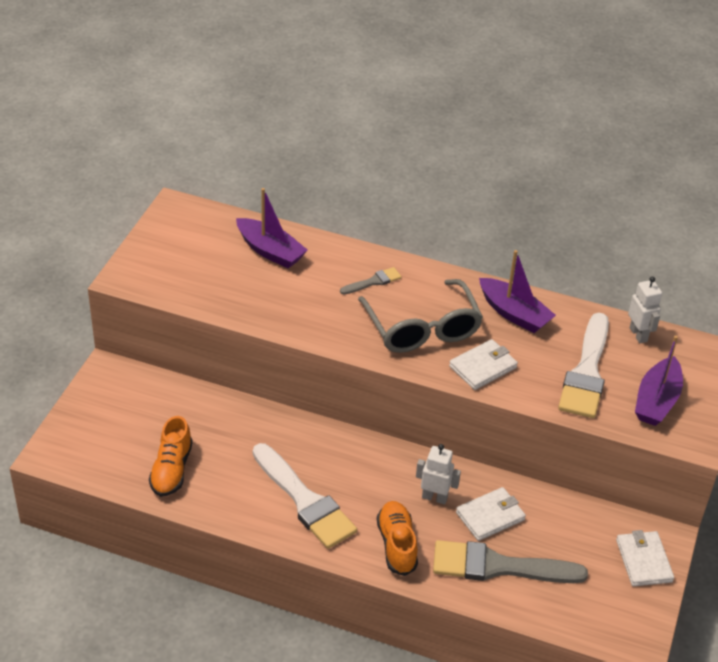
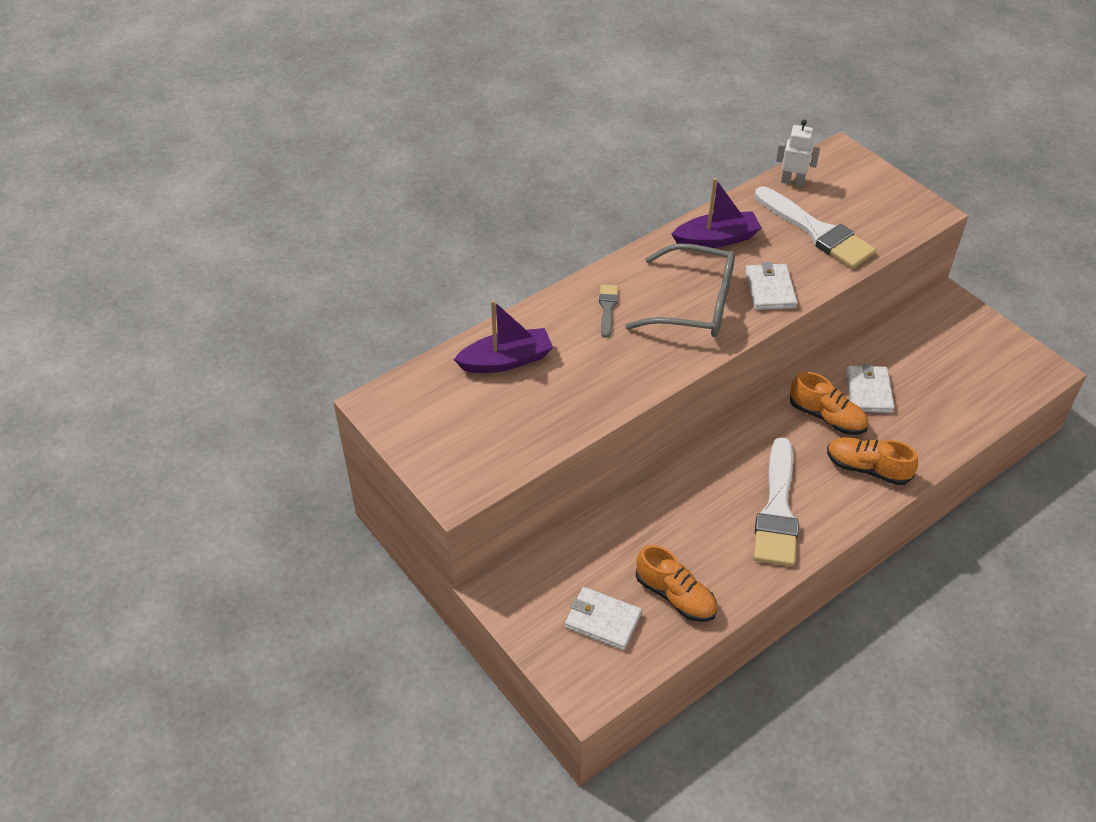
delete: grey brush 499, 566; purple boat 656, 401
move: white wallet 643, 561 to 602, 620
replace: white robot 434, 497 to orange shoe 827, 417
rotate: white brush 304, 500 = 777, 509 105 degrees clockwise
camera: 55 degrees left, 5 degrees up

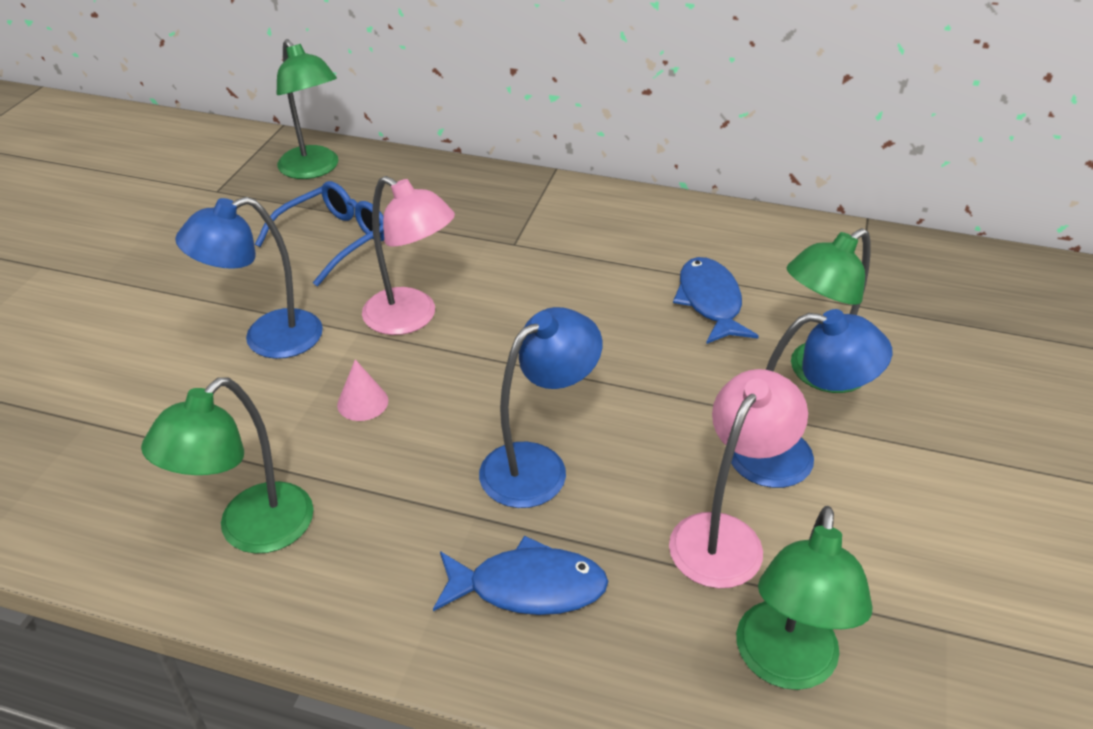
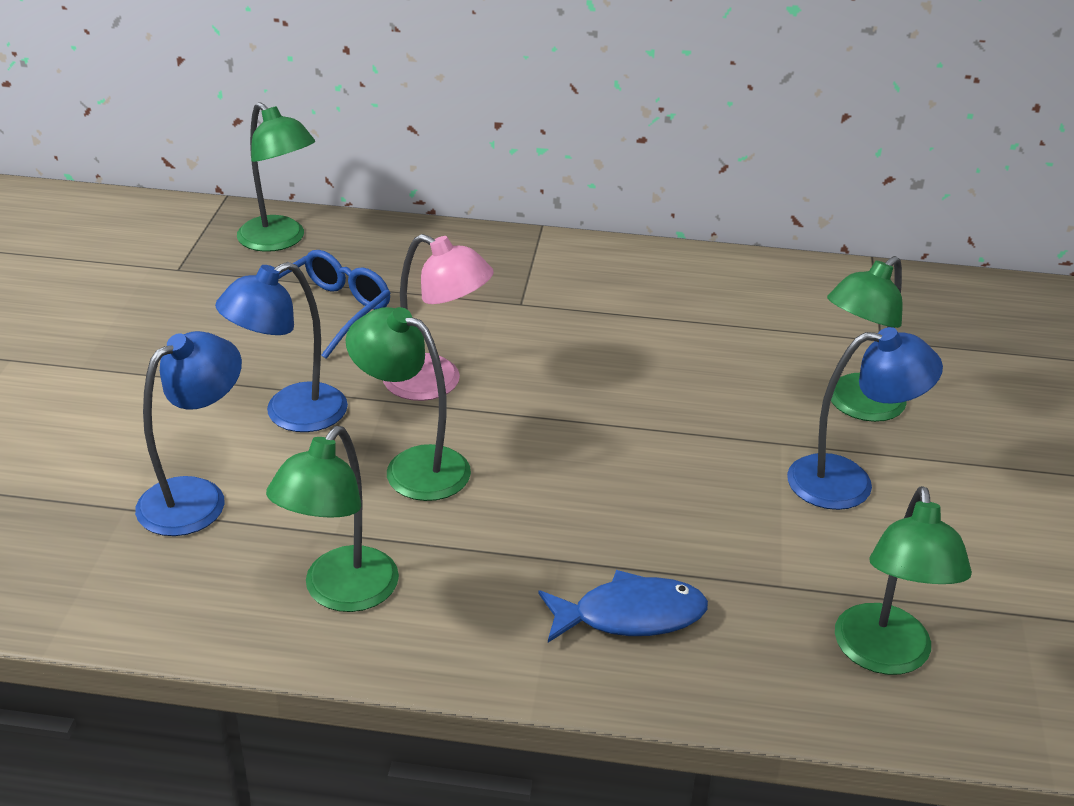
delete: pink lamp 725, 535; blue fish 710, 302
move: blue lamp 538, 465 to 197, 497
replace: pink cone 362, 402 to green lamp 412, 467
camera: 10 degrees left, 5 degrees down

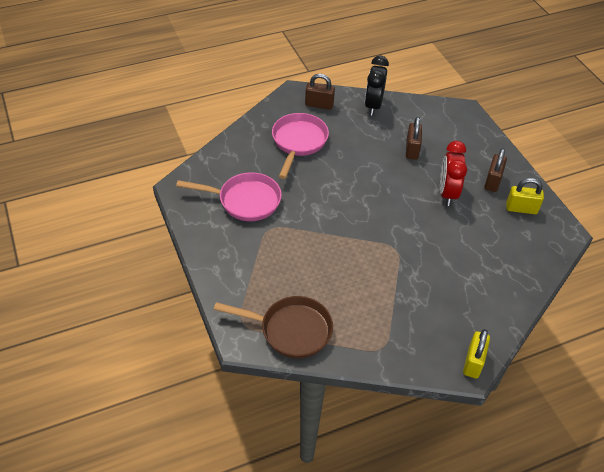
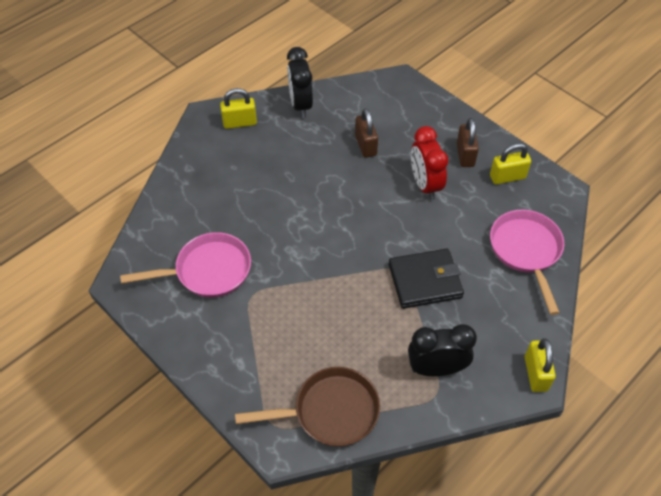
insert: black wallet 425, 281; black clock 436, 368
move: pink pan 298, 142 to 526, 251
recolor: brown padlock 319, 105 to yellow padlock 240, 123
camera: 20 degrees left, 5 degrees up

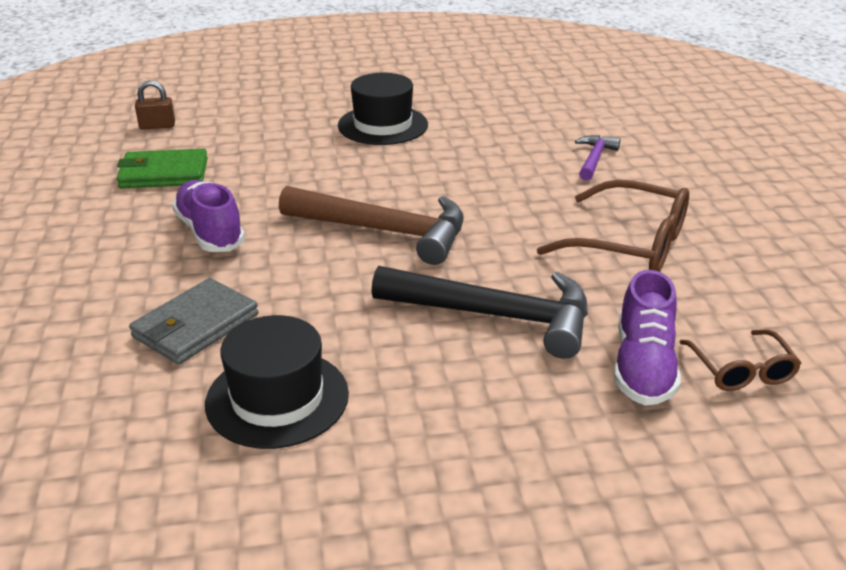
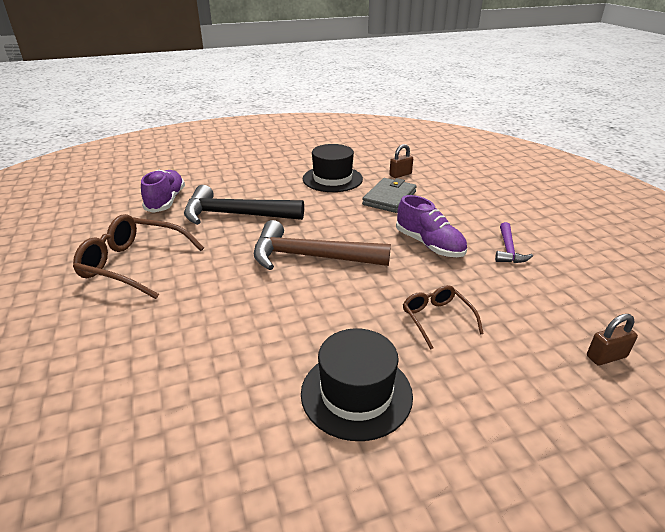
delete: green wallet 164, 174
insert: brown padlock 400, 174
move: purple hammer 594, 159 to 508, 250; brown glasses 741, 370 to 437, 319
camera: 170 degrees right, 0 degrees up

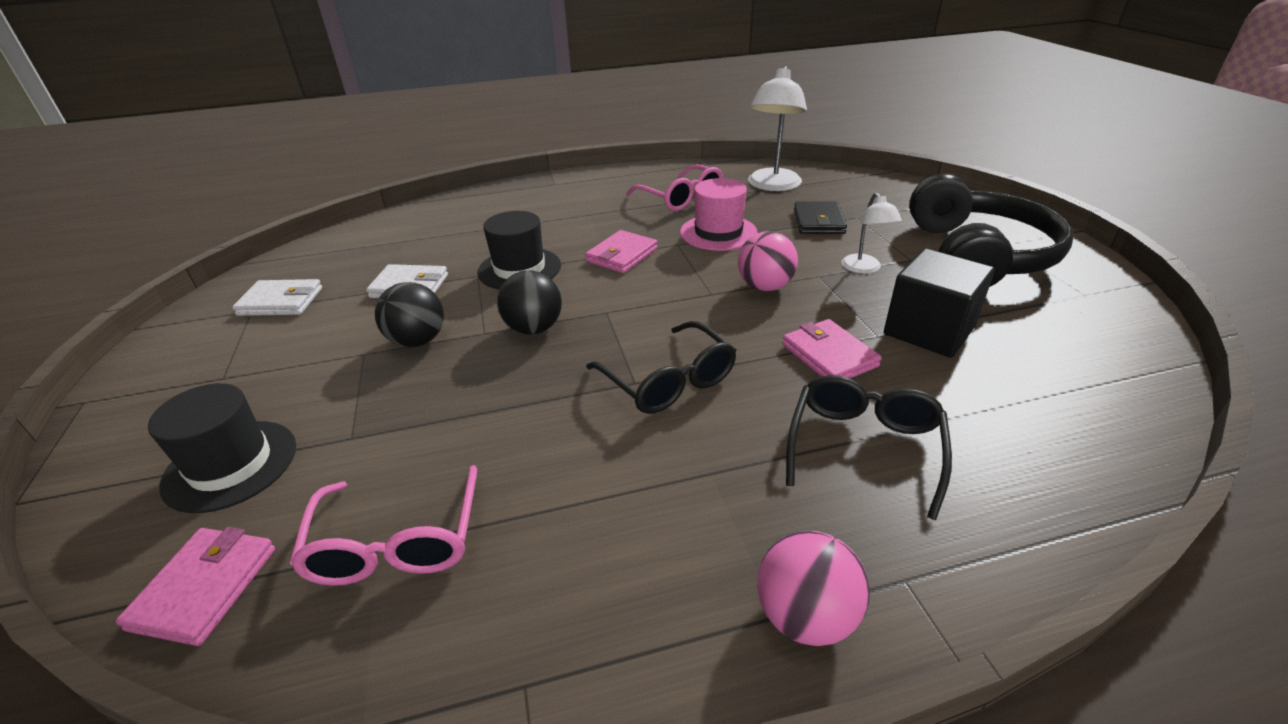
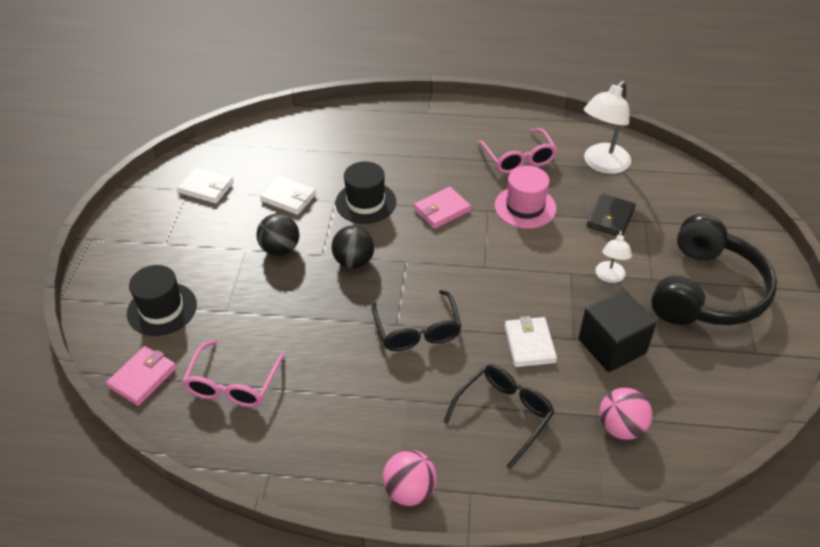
move: pink ball 765, 286 to 621, 427
recolor: pink wallet 829, 355 to white wallet 529, 344
camera: 20 degrees right, 10 degrees up

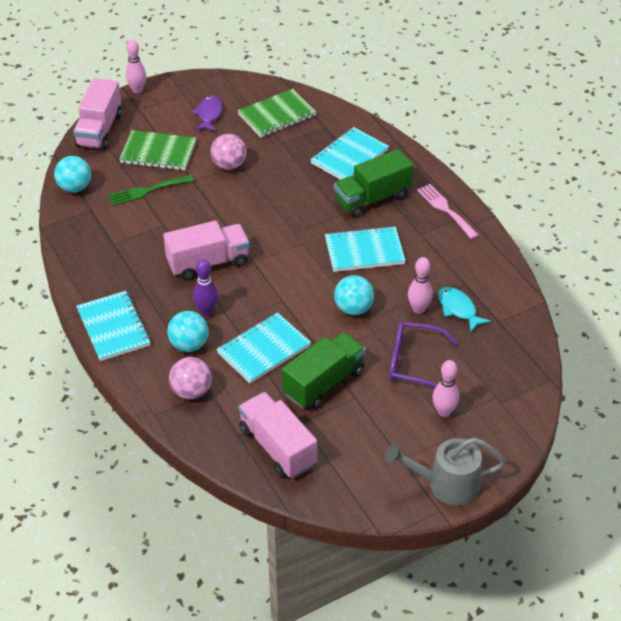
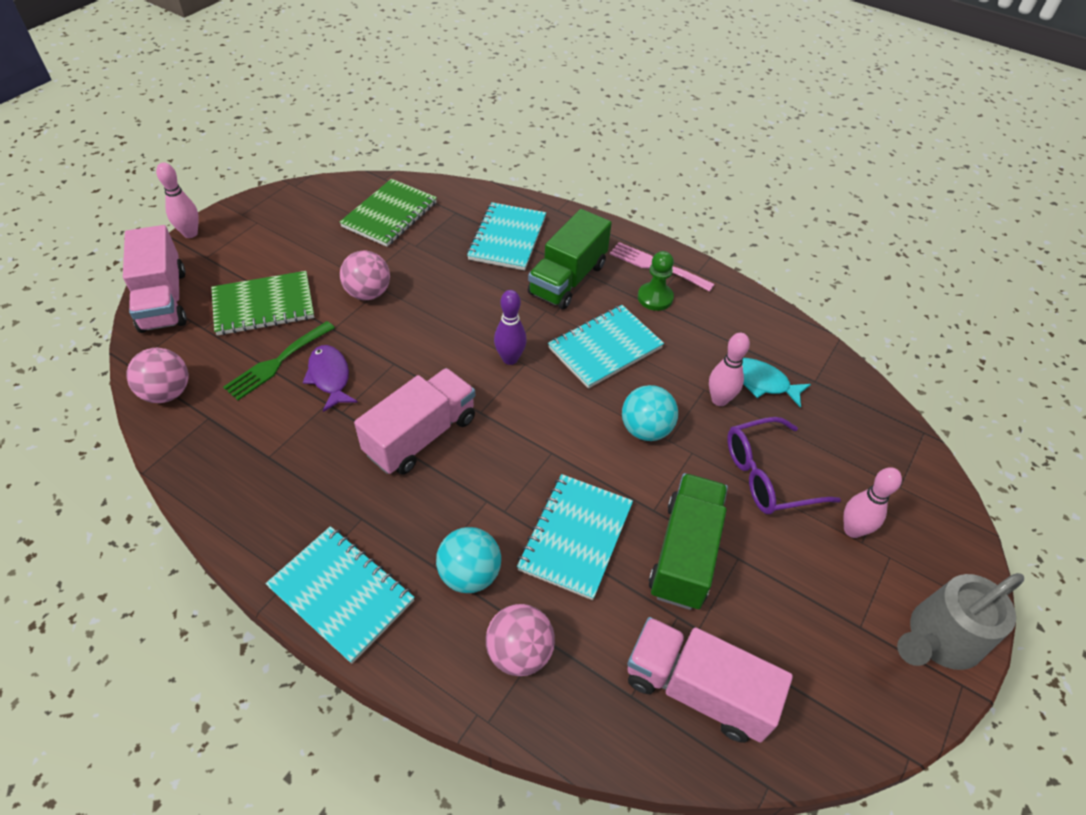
insert: green pawn 655, 298
move: purple fish 209, 114 to 330, 377; purple bowling pin 207, 311 to 510, 359
recolor: turquoise ball 75, 188 to pink ball 167, 393
camera: 30 degrees left, 5 degrees up

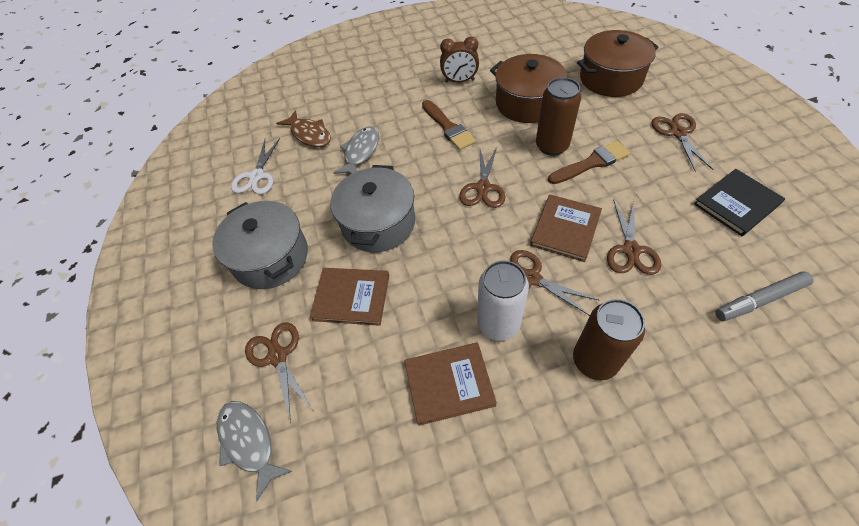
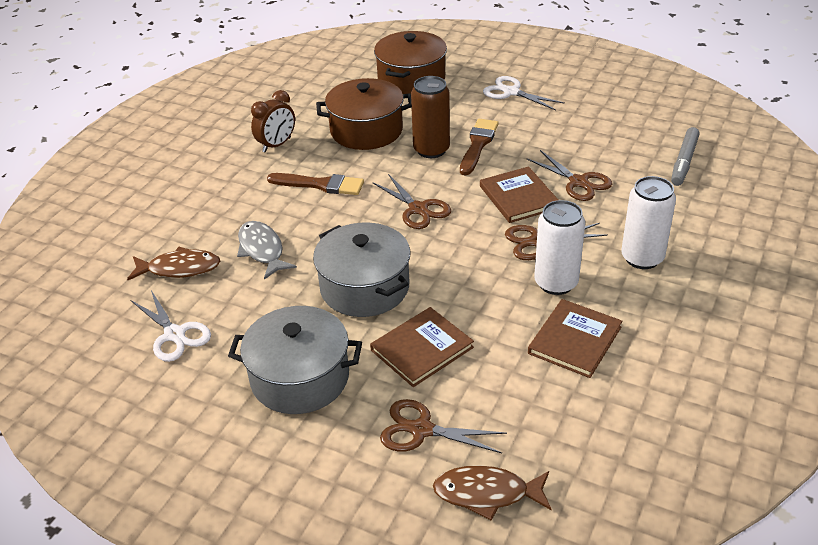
delete: black book 736, 204
recolor: grey fish 249, 442 to brown fish 487, 493; brown can 594, 360 to white can 642, 258; brown scissors 677, 133 to white scissors 511, 92
camera: 50 degrees left, 15 degrees down

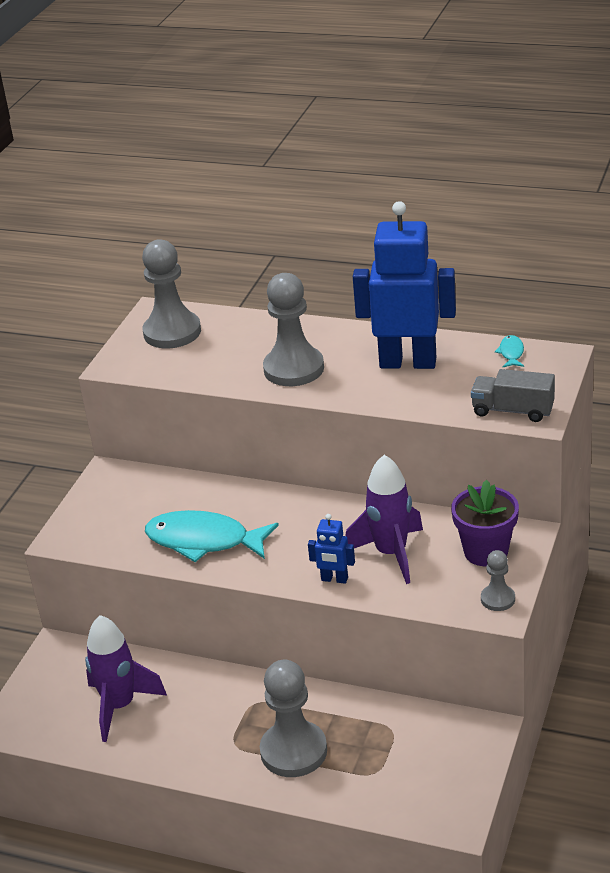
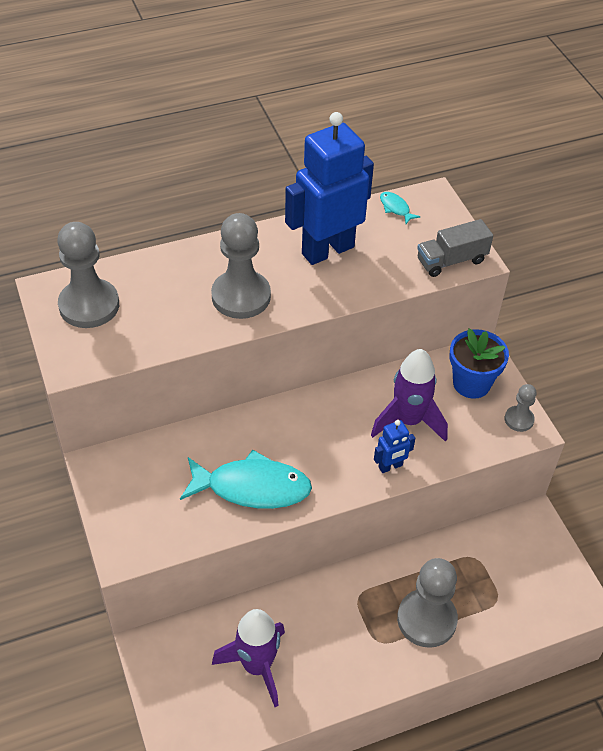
recolor: purple flower pot 486, 552 to blue flower pot 471, 383
rotate: turquoise fish 204, 541 = 252, 487 150 degrees counterclockwise
camera: 45 degrees left, 15 degrees up

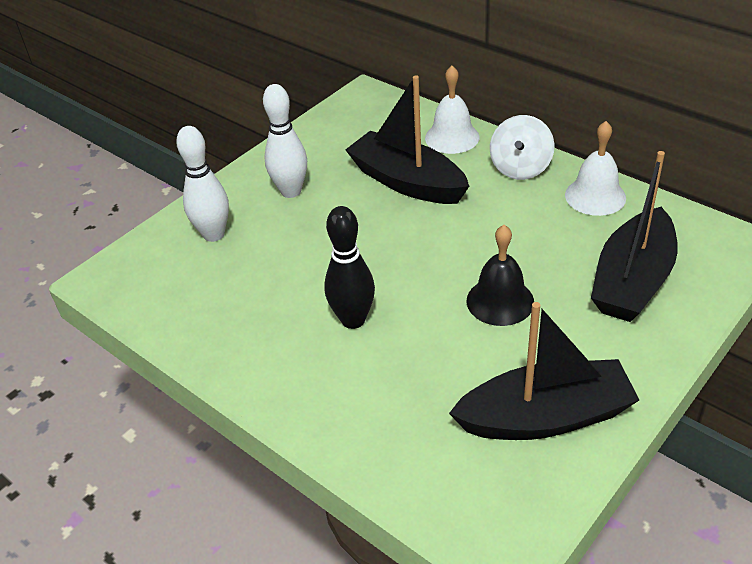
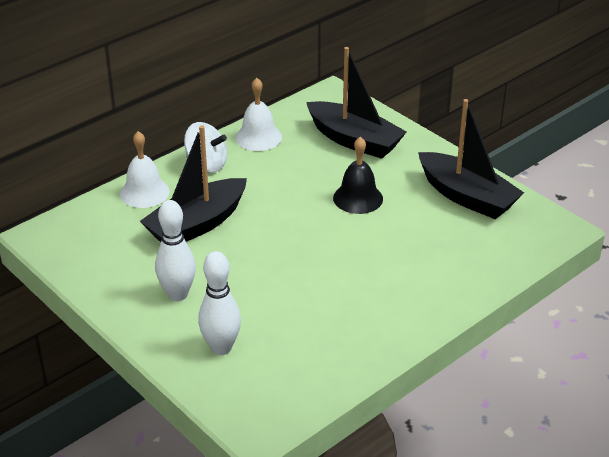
delete: black bowling pin 353, 320
rotate: black boat 545, 417 = 467, 197 135 degrees clockwise
camera: 85 degrees left, 5 degrees down

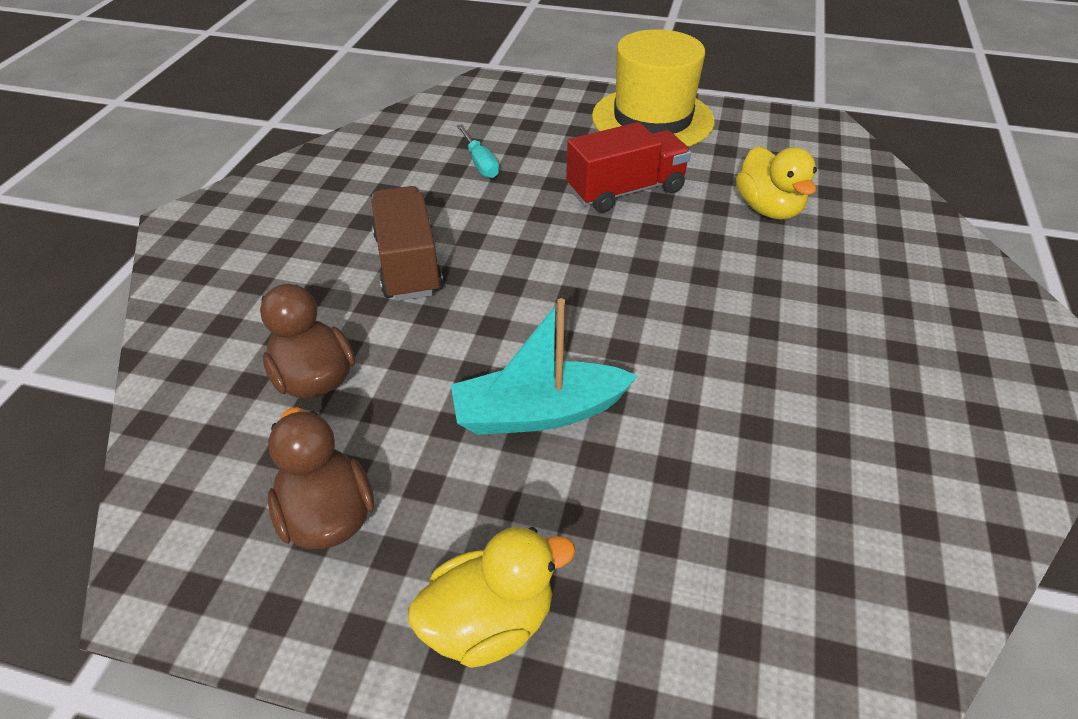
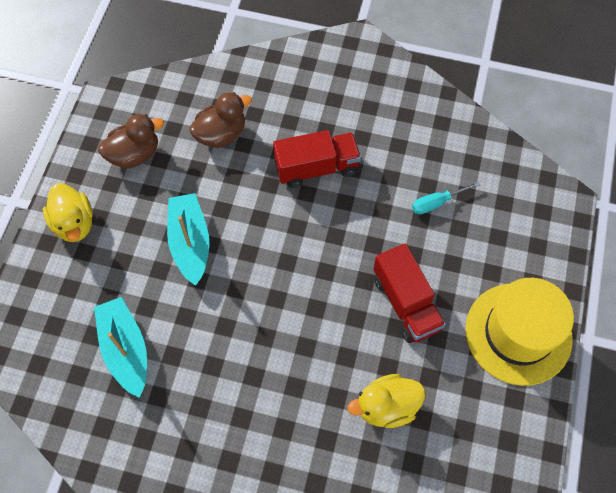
insert: turquoise boat 125, 349
recolor: brown truck 408, 264 to red truck 316, 168
camera: 90 degrees right, 20 degrees up

